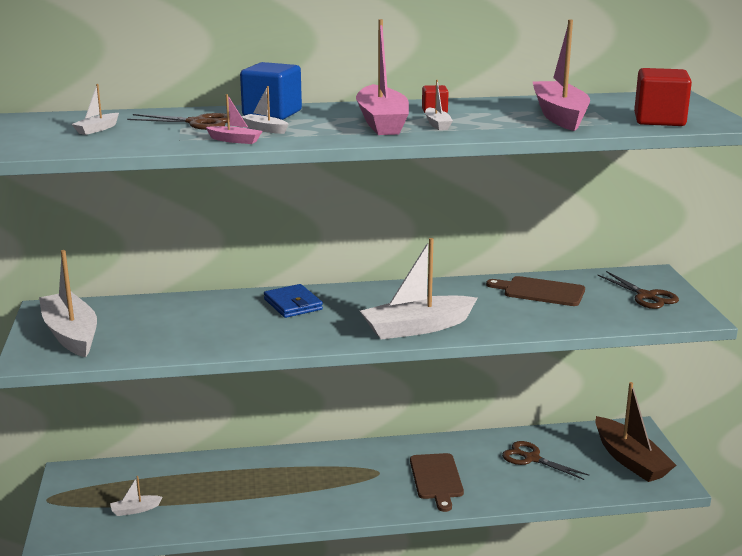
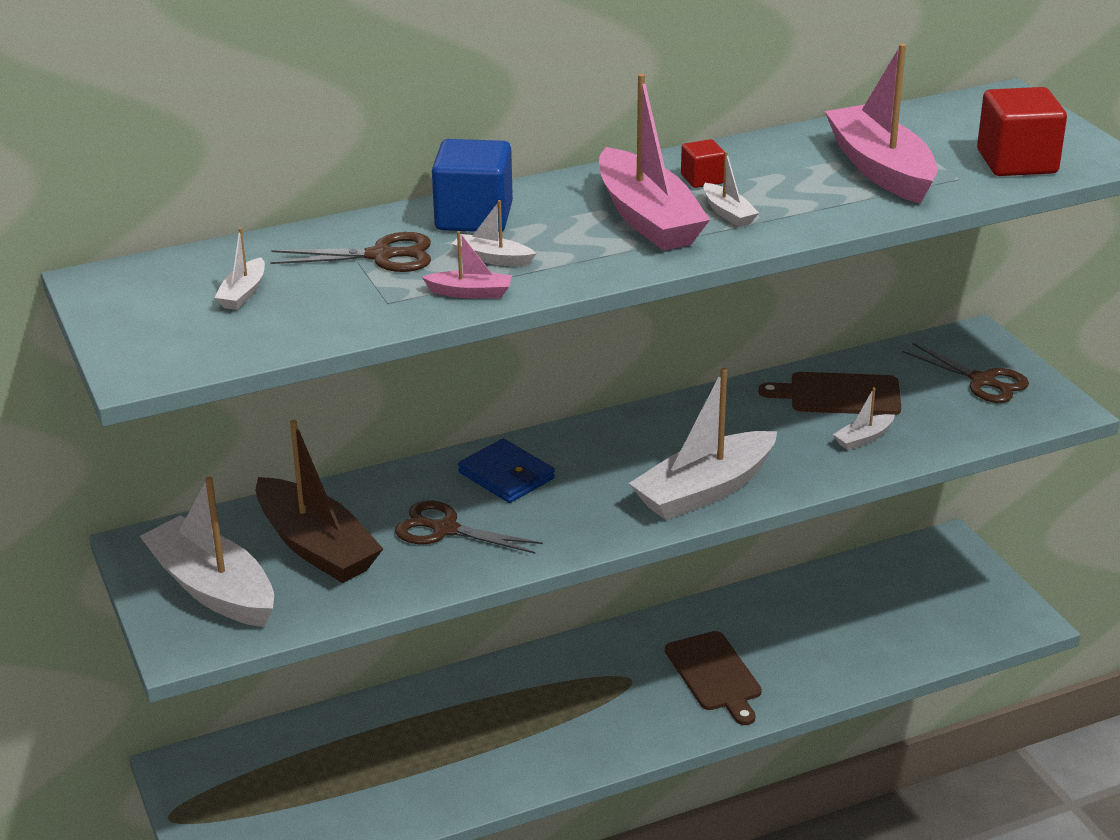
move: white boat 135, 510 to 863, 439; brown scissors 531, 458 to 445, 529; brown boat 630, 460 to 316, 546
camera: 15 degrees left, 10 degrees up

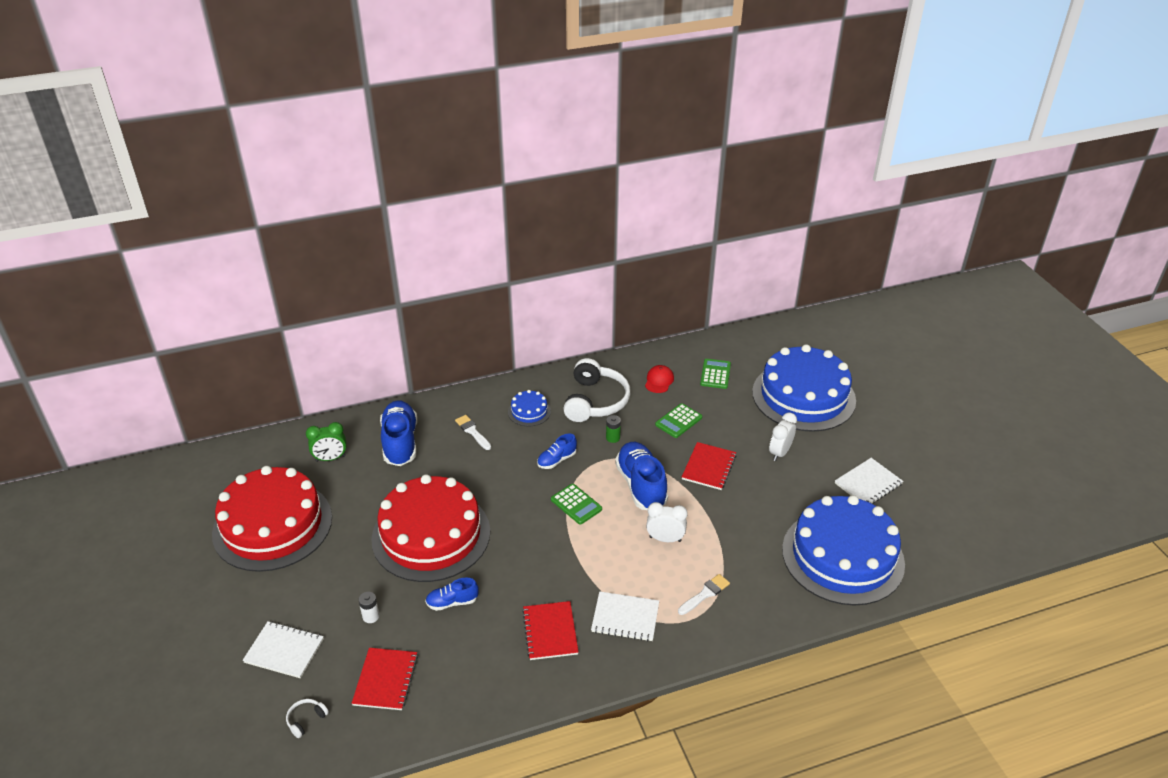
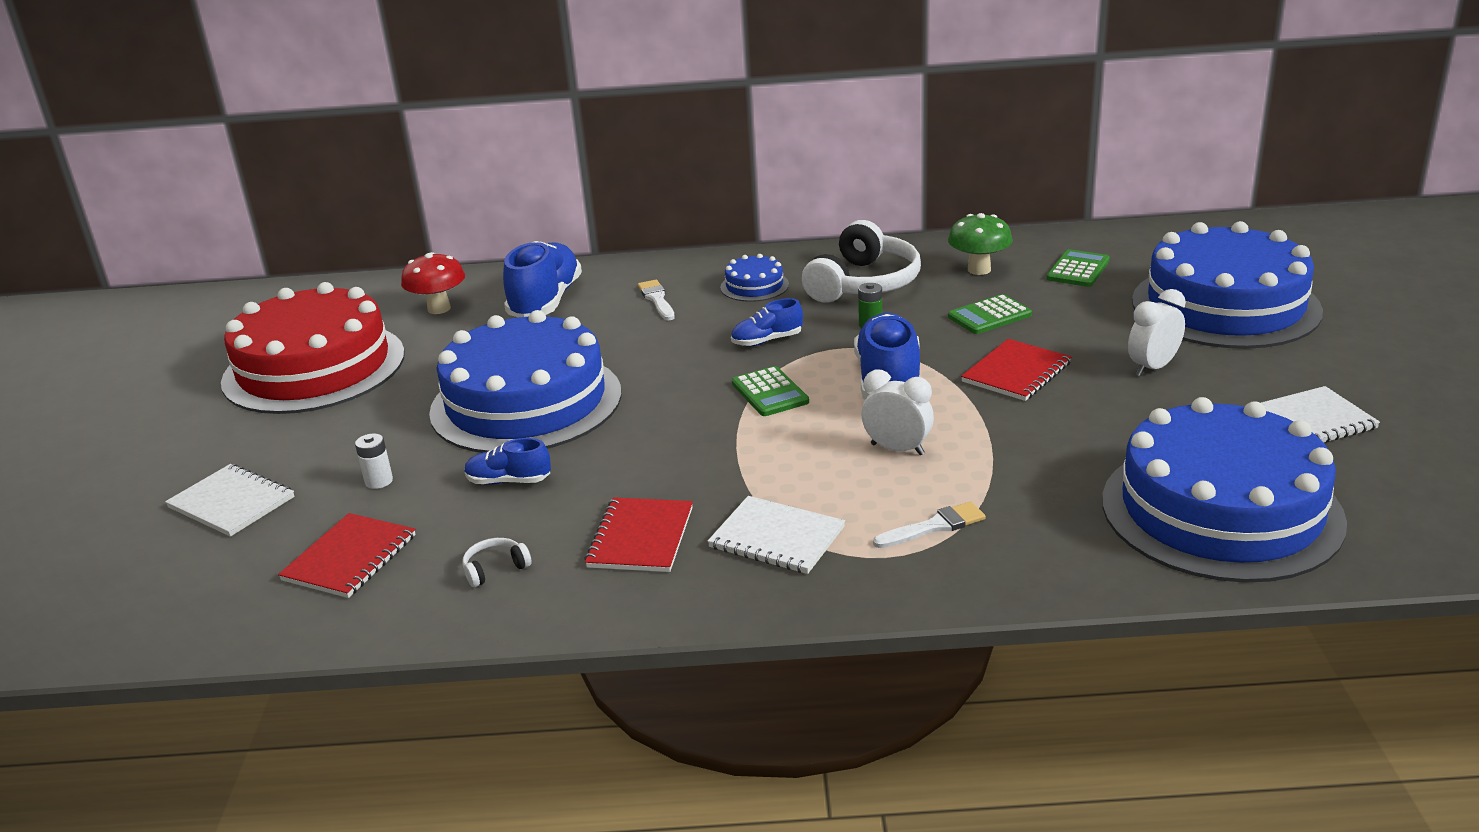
move: white headphones 306, 720 to 495, 569
replace: green clock 330, 458 to red mushroom 439, 309; red cap 659, 381 to green mushroom 979, 270
recolor: red cake 431, 535 to blue cake 526, 402
camera: 20 degrees right, 10 degrees down

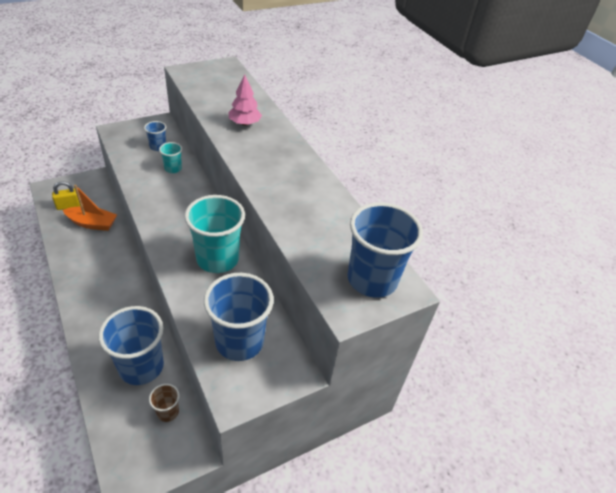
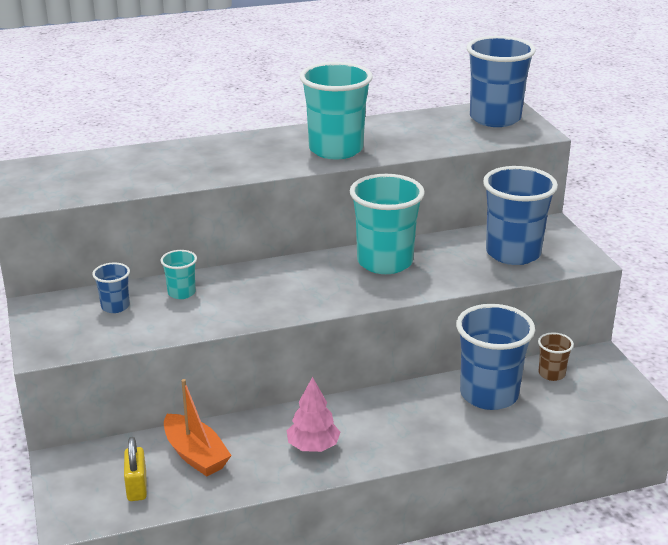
insert: turquoise cup 336, 149
move: pink tree 244, 123 to 313, 446
rotate: orange boat 92, 223 = 195, 455 120 degrees clockwise
camera: 75 degrees left, 15 degrees down

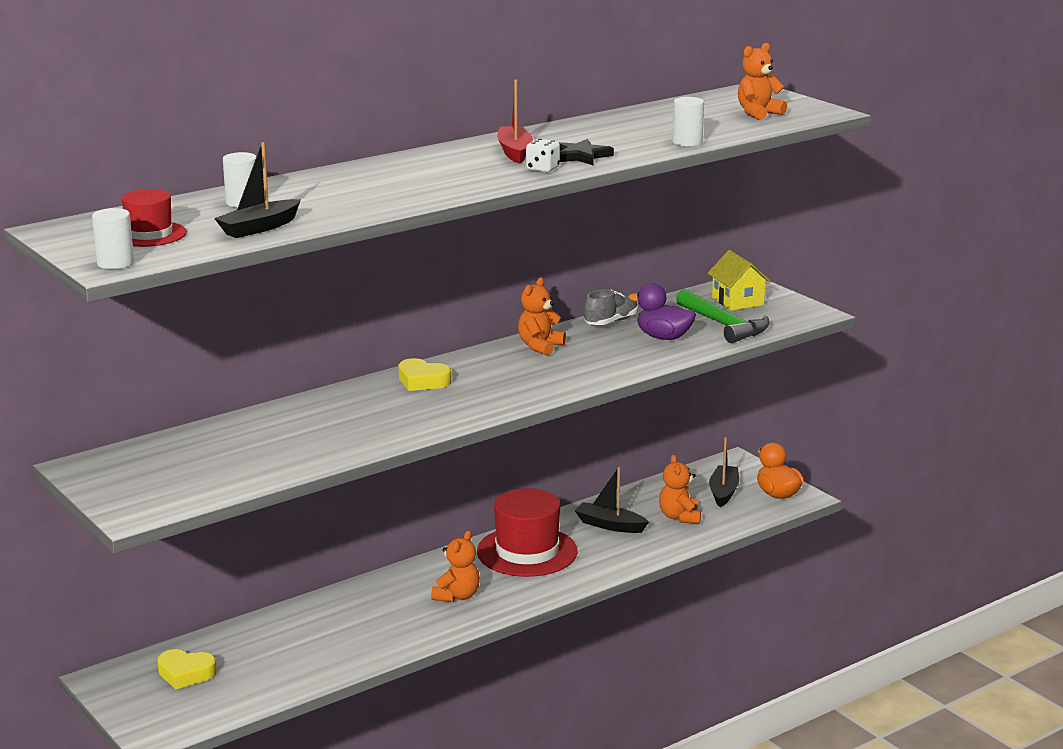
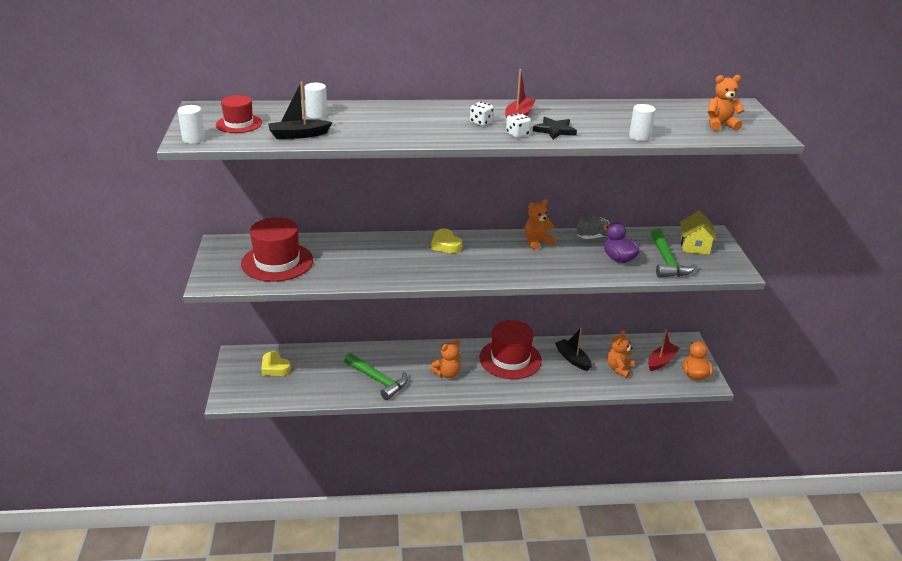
insert: red hat 277, 262; green hammer 378, 380; white dice 481, 122
recolor: black boat 723, 492 to red boat 661, 361
camera: 30 degrees right, 10 degrees up

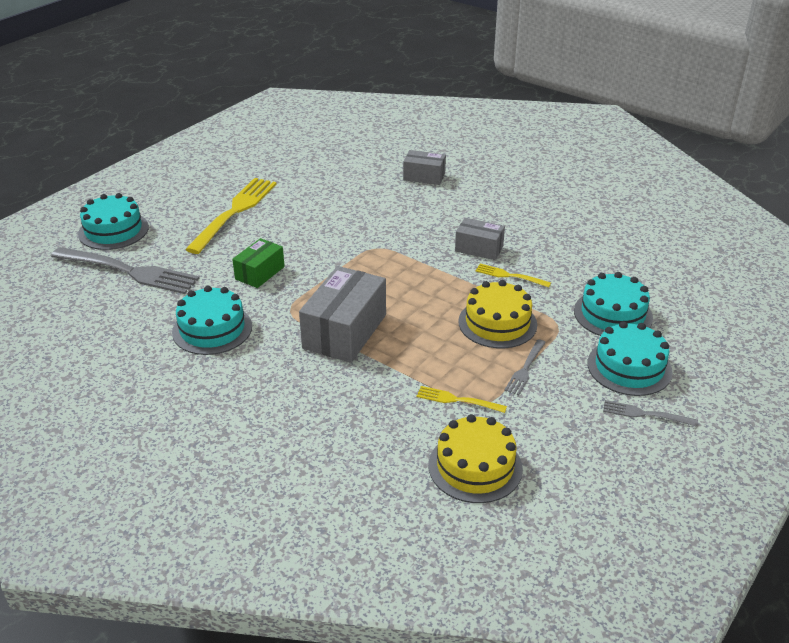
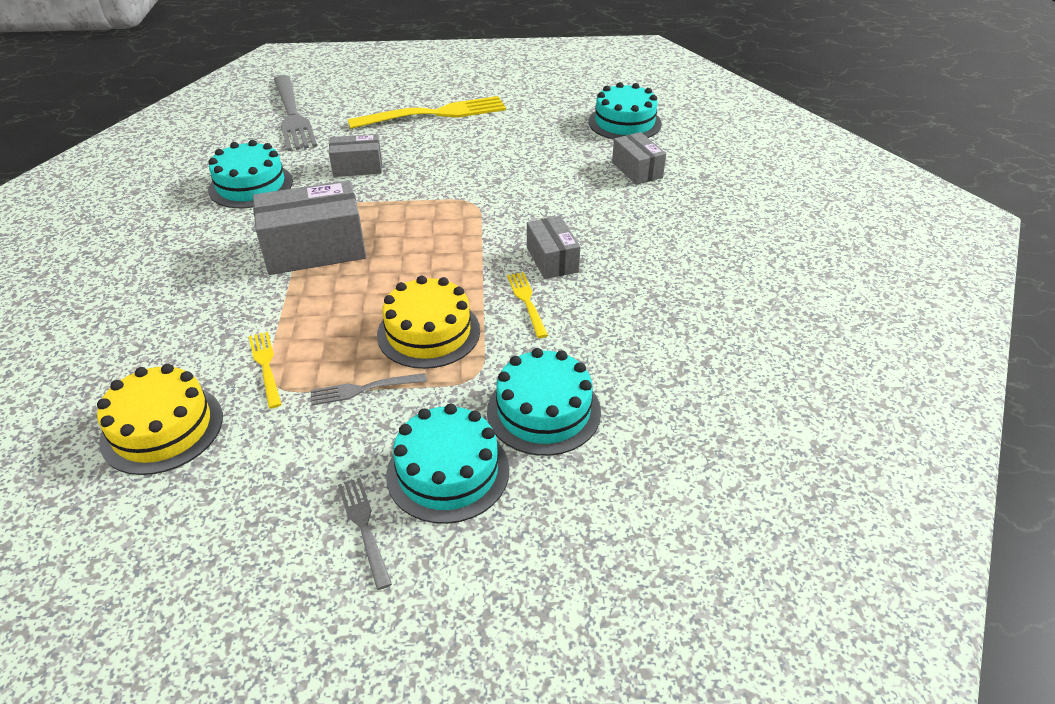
move: turquoise cake 113, 230 to 624, 123
recolor: green box 260, 273 to grey box 357, 167
camera: 50 degrees right, 5 degrees up

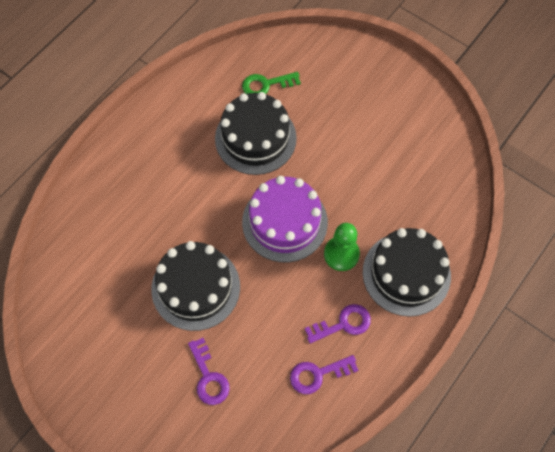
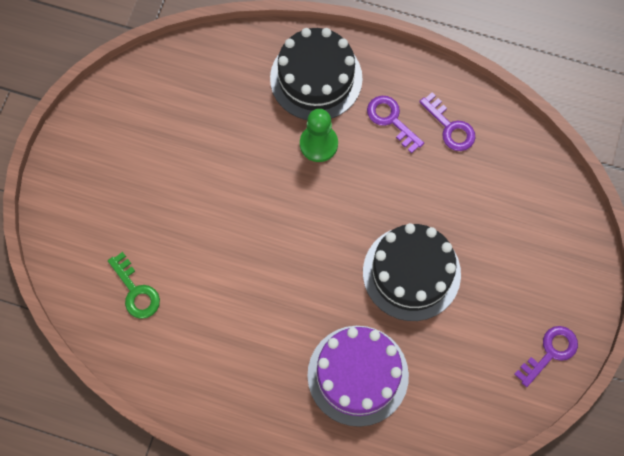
delete: black cake 255, 138
move: purple key 208, 377 to 550, 352; purple cake 284, 222 to 358, 375
camera: 110 degrees left, 5 degrees up

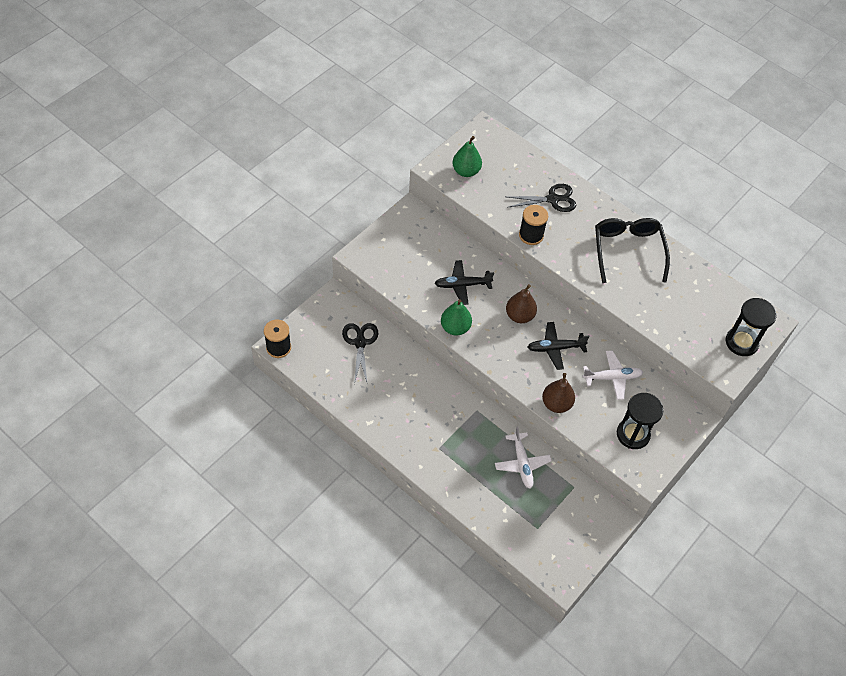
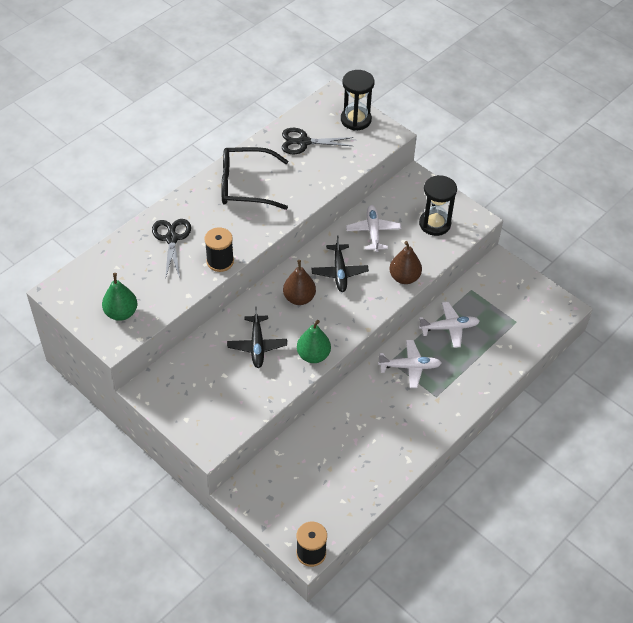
insert: white plane 409, 367
move: black scissors 360, 343 to 304, 142
camera: 85 degrees left, 5 degrees down

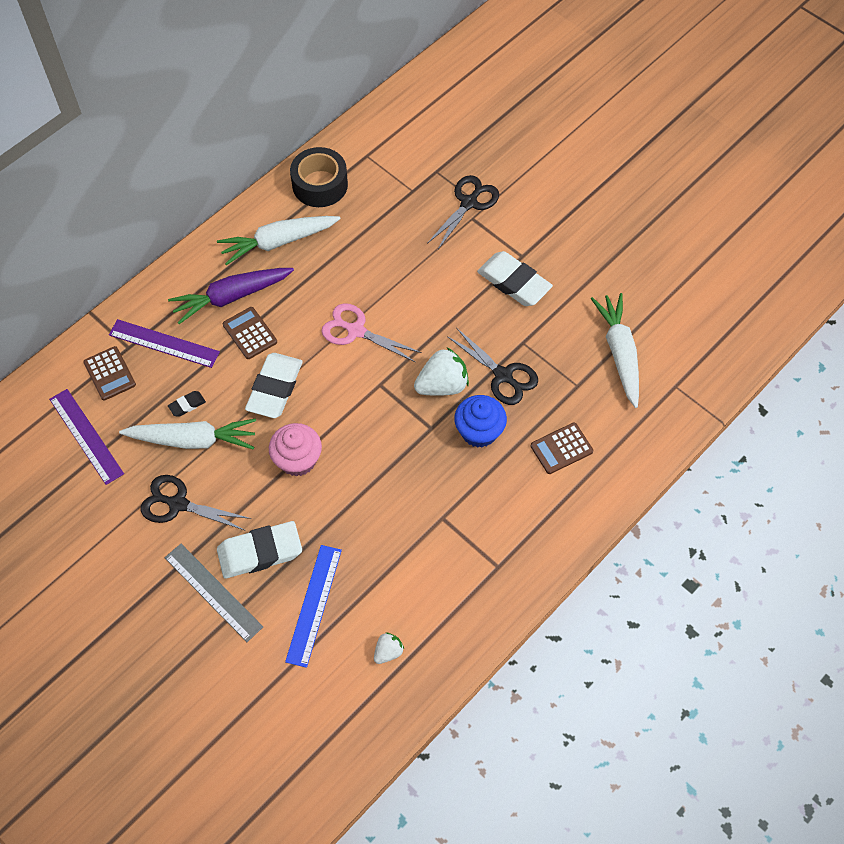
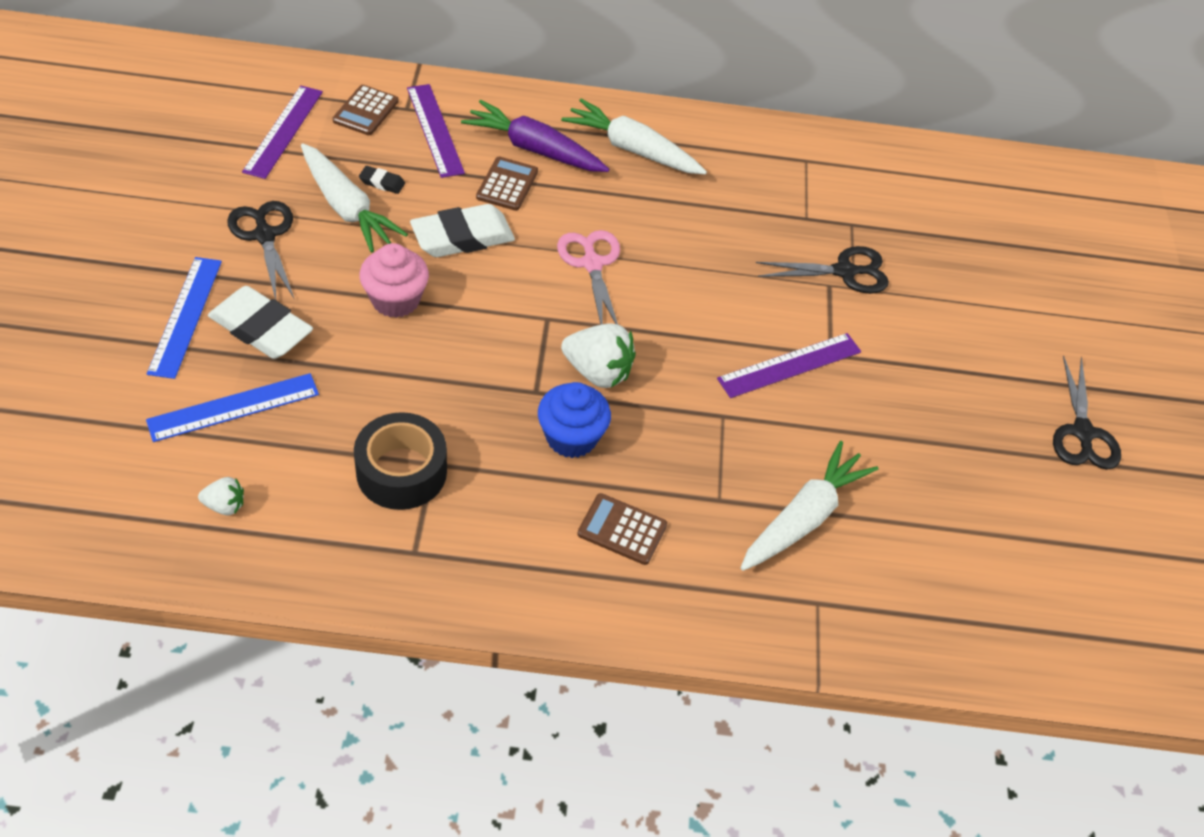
move: black tape 320, 185 to 401, 471; black scissors 503, 376 to 1082, 433
replace: white eraser 514, 282 to purple ruler 789, 365
recolor: grey ruler 213, 592 to blue ruler 185, 316
camera: 45 degrees right, 10 degrees down

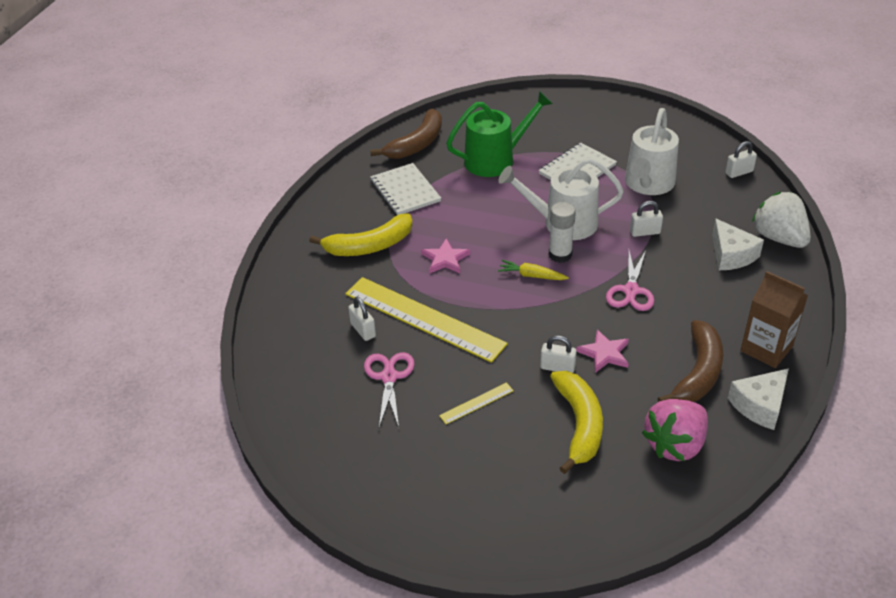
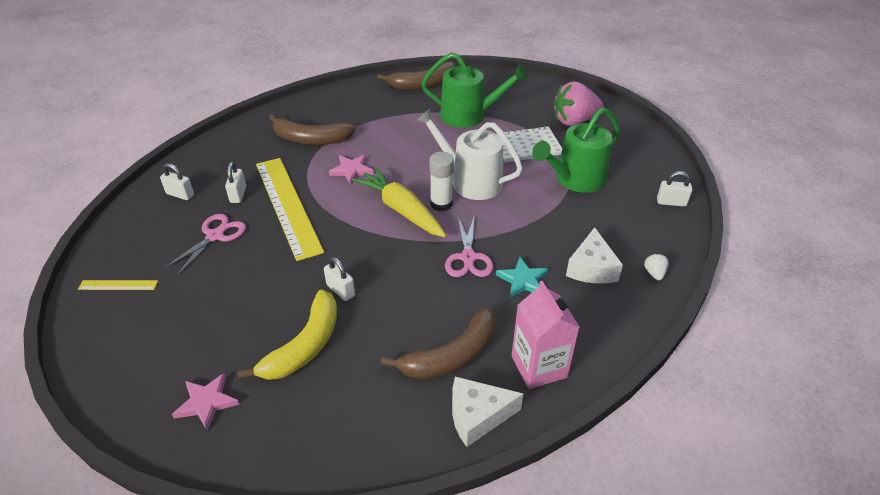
delete: white notebook 405, 191
insert: turquoise star 523, 280
move: yellow ruler 476, 403 to 118, 285; pink star 604, 353 to 207, 402; white padlock 645, 232 to 180, 194; pink strawberry 675, 444 to 574, 121
recolor: yellow banana 369, 246 to brown banana 311, 139; white watering can 648, 184 to green watering can 576, 179; brown carton 766, 348 to pink carton 539, 366
rotate: pink scissors 631, 291 = 468, 258 45 degrees counterclockwise
resize: yellow carrot 531, 276 = 401, 210 x1.90; white strawberry 779, 238 = 654, 273 x0.42
camera: 30 degrees right, 0 degrees up

